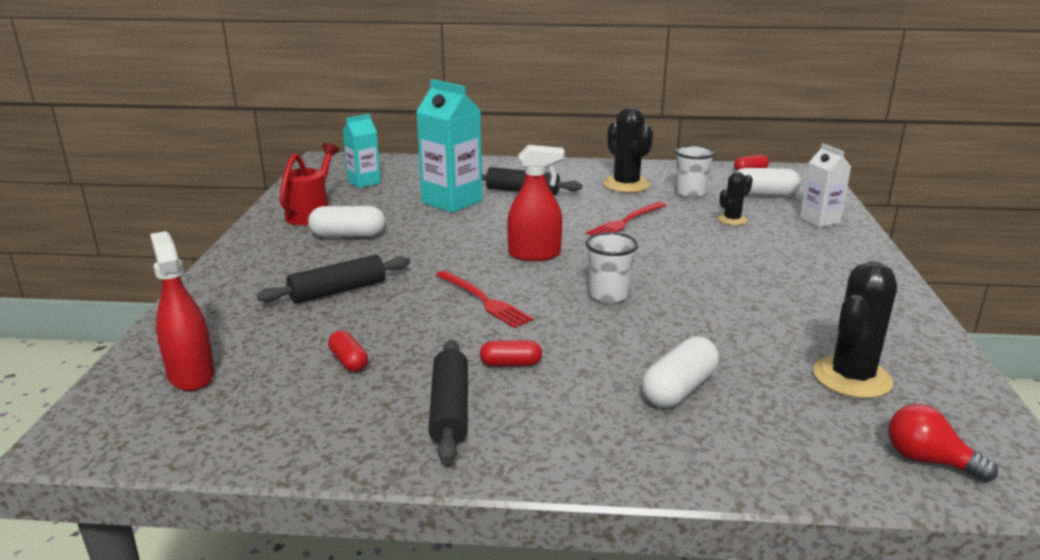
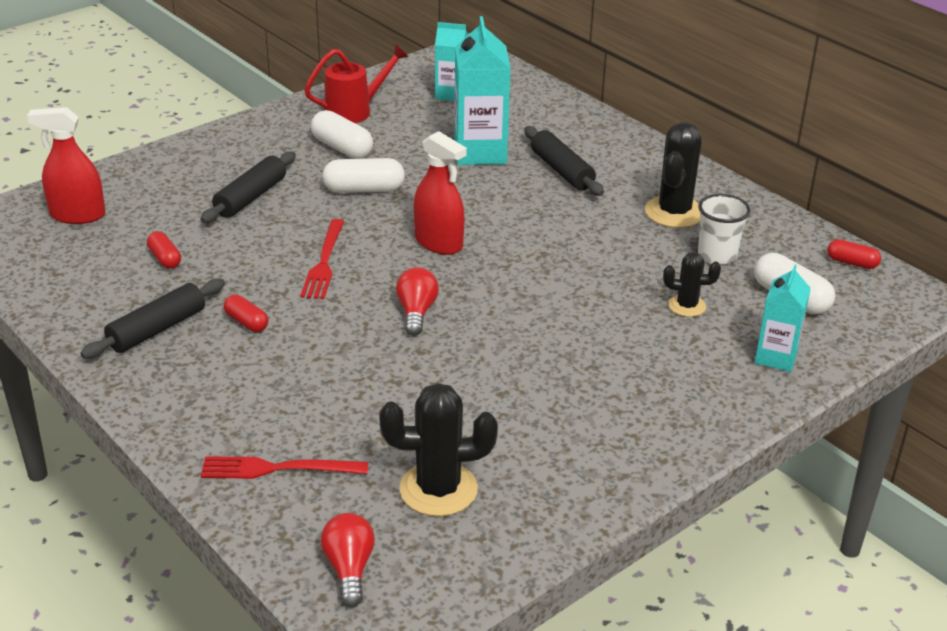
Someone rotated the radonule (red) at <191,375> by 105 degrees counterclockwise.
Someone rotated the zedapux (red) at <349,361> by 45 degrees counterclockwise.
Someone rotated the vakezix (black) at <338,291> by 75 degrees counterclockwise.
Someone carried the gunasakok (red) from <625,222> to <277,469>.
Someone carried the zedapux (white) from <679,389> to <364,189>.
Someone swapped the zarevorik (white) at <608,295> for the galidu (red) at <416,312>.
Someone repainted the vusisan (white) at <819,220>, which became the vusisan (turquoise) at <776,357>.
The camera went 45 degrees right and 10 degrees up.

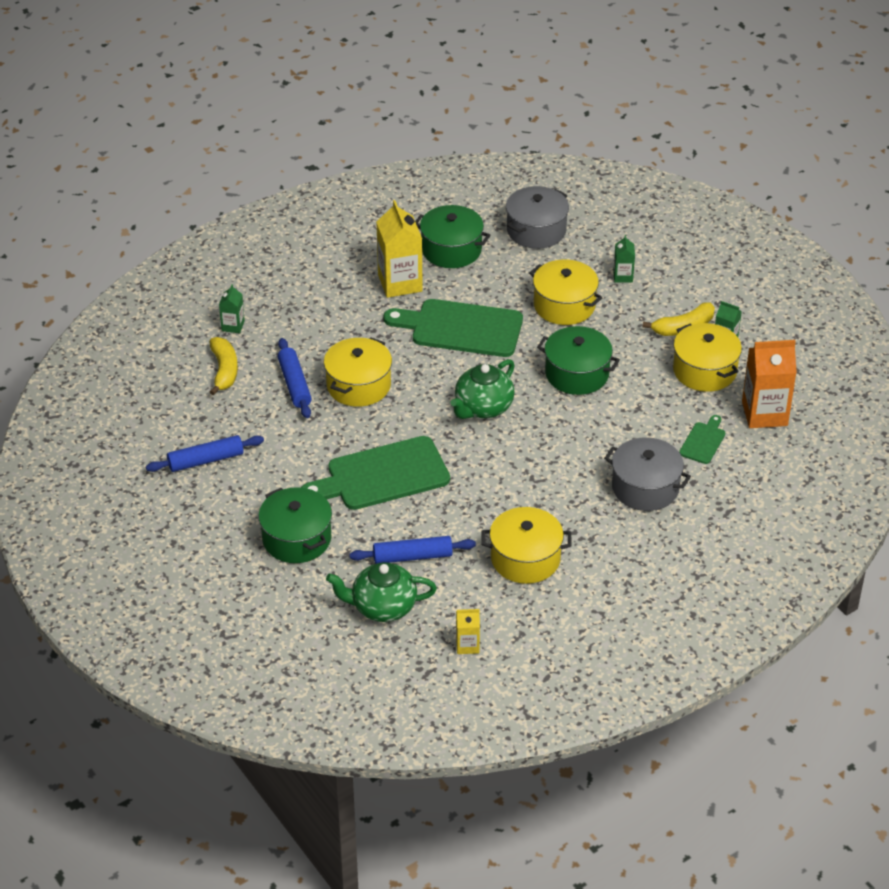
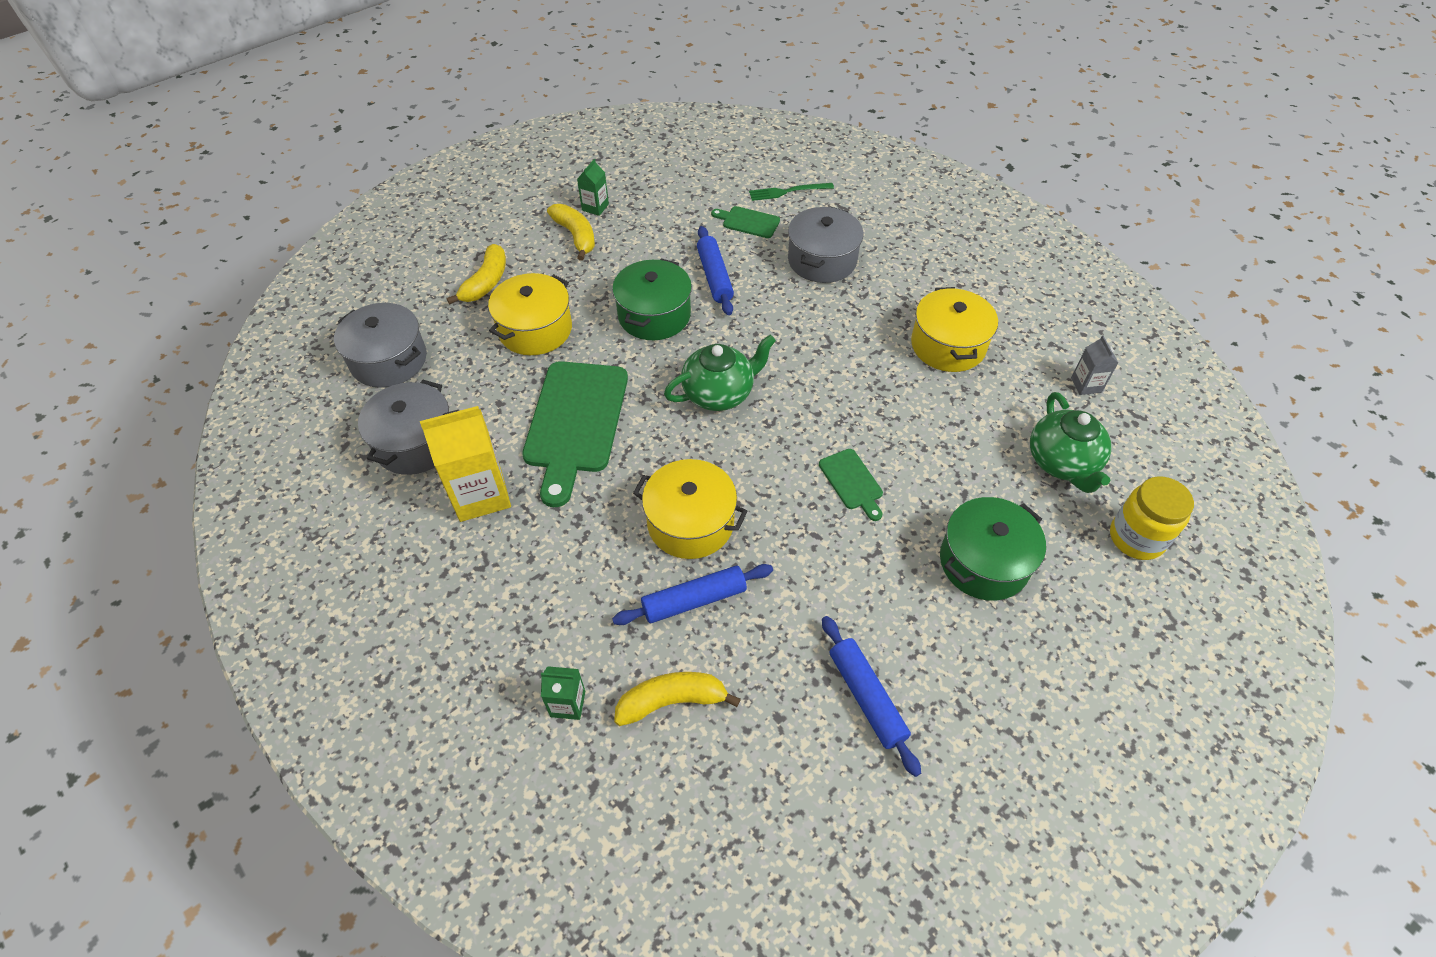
Someone repainted the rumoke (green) at <451,250>, which became the rumoke (grey) at <416,443>.
Someone swapped the vusisan (green) at <623,276> for the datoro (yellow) at <486,282>.
Someone rotated the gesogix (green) at <483,408> by 60 degrees counterclockwise.
Someone carried the vakezix (blue) from <412,556> to <714,277>.
Someone put down the gunasakok (green) at <788,191>.
Someone scaled the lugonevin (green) at <382,475> by 0.47.
Someone repainted the vusisan (yellow) at <467,645>, which became the vusisan (grey) at <1086,385>.
Someone put down the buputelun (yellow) at <1136,538>.
Someone took away the rumoke (yellow) at <704,370>.
Someone took away the vusisan (orange) at <764,413>.
The camera went 95 degrees left and 10 degrees up.

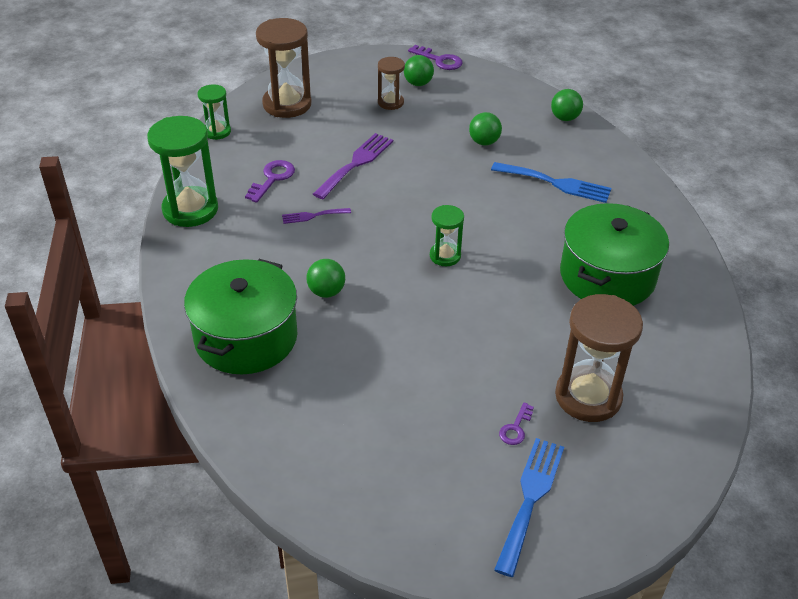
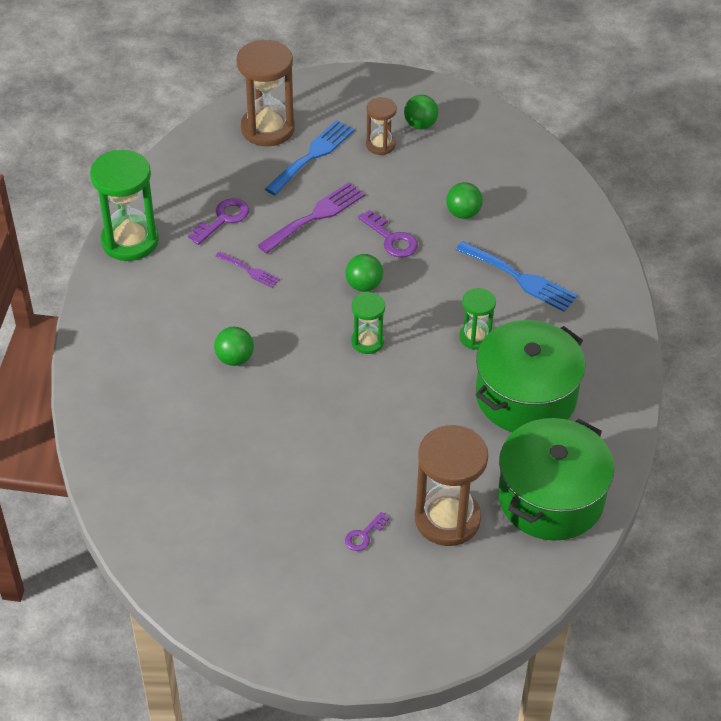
Someone rotated the gunasakok (purple) at <313,216> by 150 degrees counterclockwise.
Someone carried the gunasakok (blue) from <530,498> to <312,155>.
Someone carried the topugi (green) from <564,118> to <364,285>.
Someone carried the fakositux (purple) from <439,60> to <391,238>.
Someone carried the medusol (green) from <217,131> to <475,337>.
Someone carried the rumoke (green) from <246,337> to <550,498>.
The camera went 15 degrees right and 5 degrees up.

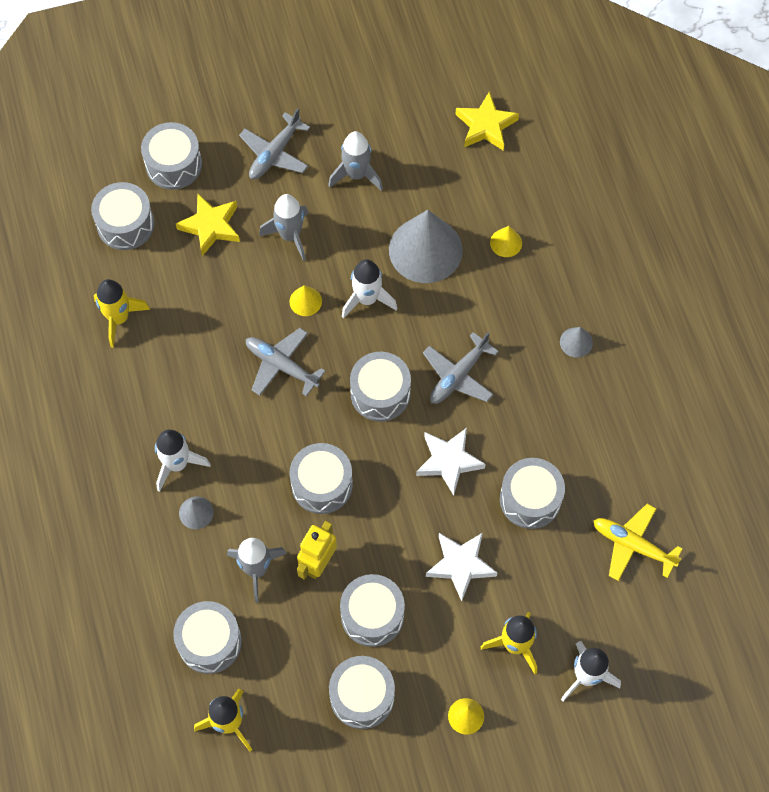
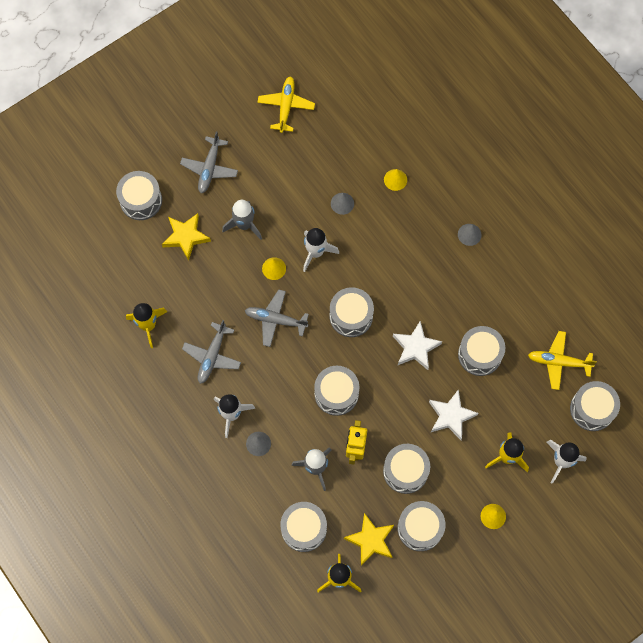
Someone carried the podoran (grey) from <458,376> to <212,356>.
Someone put down the podoran (yellow) at <286,106>.
Someone scaled the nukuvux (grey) at <425,250> by 0.44.
Someone carried the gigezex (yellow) from <485,126> to <370,540>.
Someone carried the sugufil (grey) from <125,224> to <592,409>.
Someone took away the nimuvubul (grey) at <356,175>.
The camera went 20 degrees left and 5 degrees up.

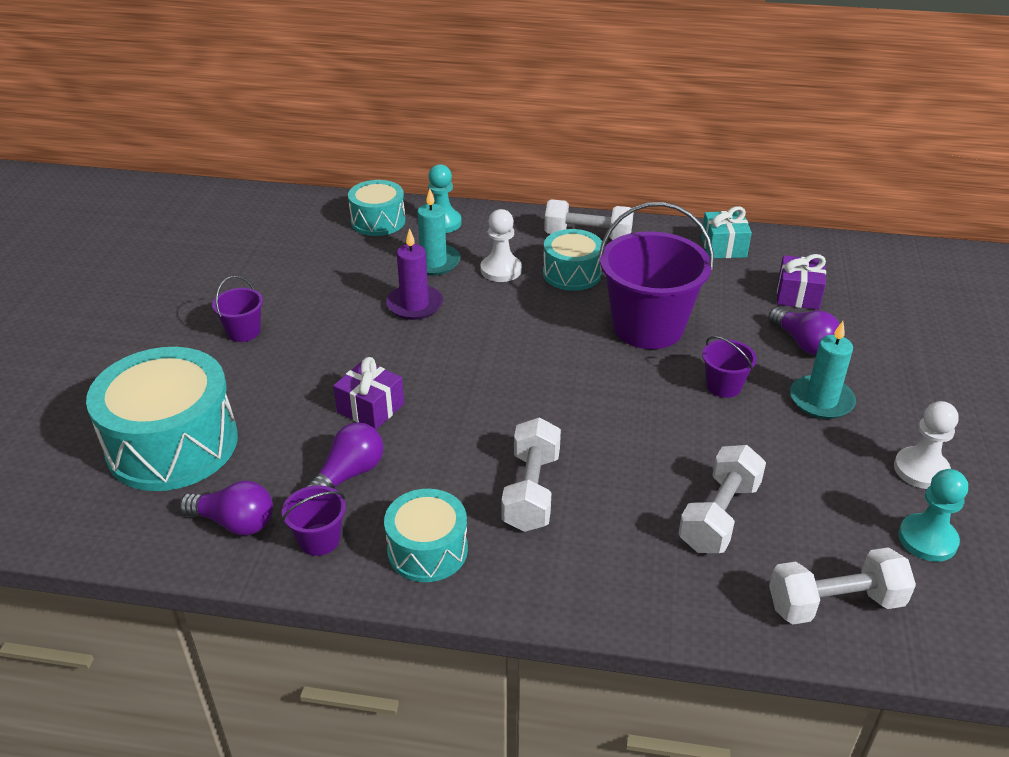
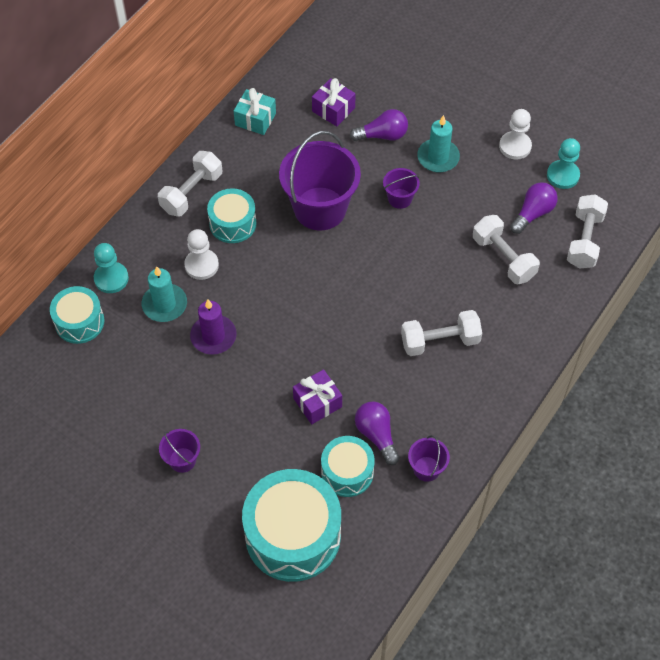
Someone carried the sugufil (turquoise) from <427,550> to <347,472>.
Someone rotated the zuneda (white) at <531,491> by 45 degrees counterclockwise.
Someone carried the galidu (purple) from <234,522> to <533,213>.
The camera went 65 degrees left and 20 degrees up.

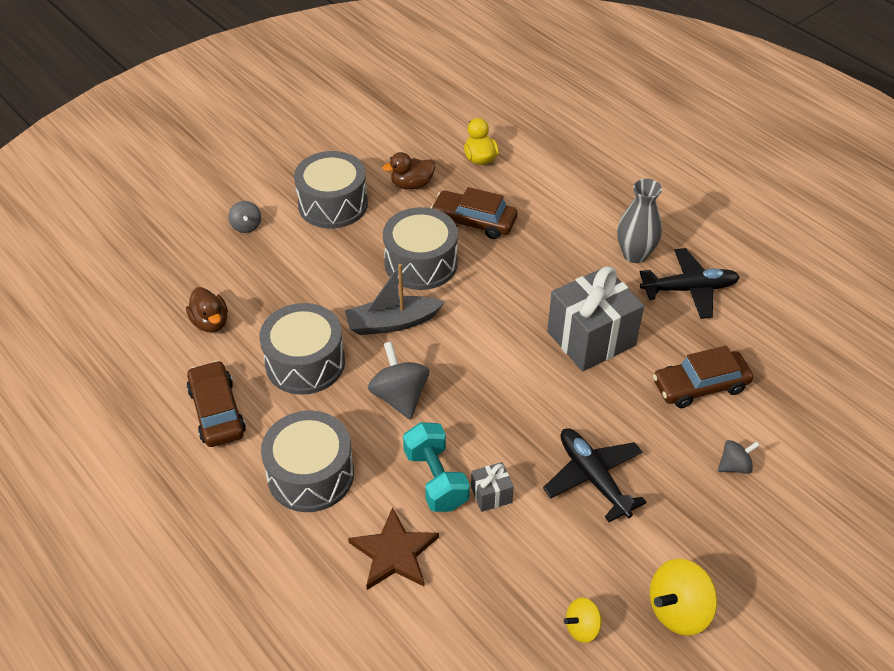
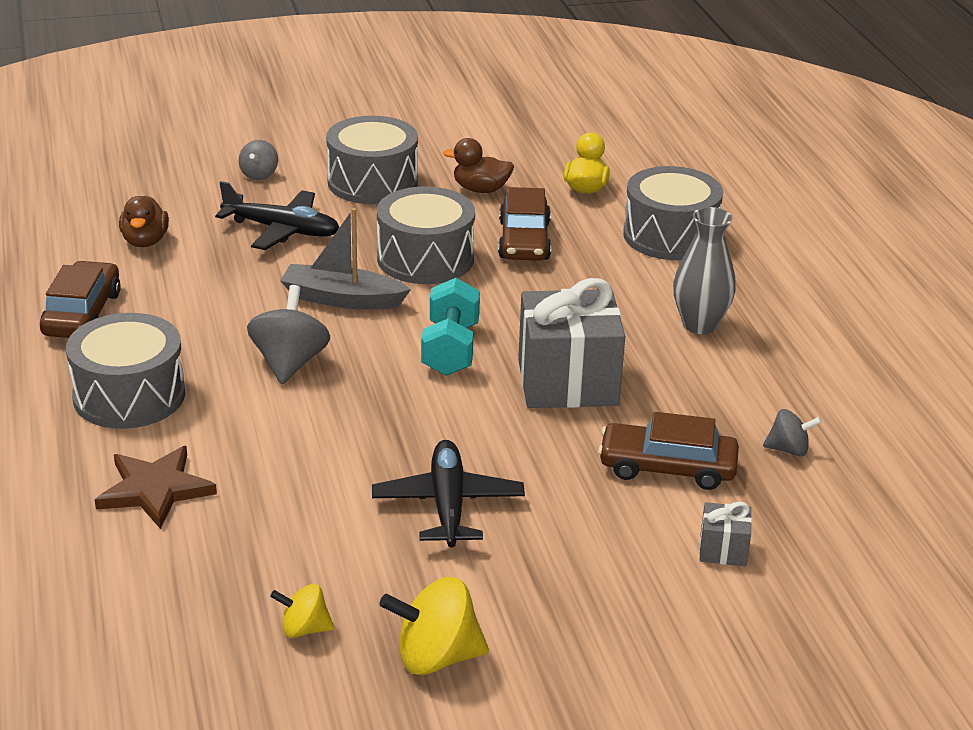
Someone carried the podoran (black) from <689,289> to <282,230>.
Someone carried the zuneda (turquoise) from <436,479> to <450,349>.
Someone rotated the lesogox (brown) at <474,221> by 135 degrees counterclockwise.
Someone carried the sugufil (grey) from <305,363> to <670,236>.
Someone carried the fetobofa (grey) from <491,495> to <723,550>.
Someone carried the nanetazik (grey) from <734,466> to <788,450>.
The camera went 25 degrees right and 15 degrees down.

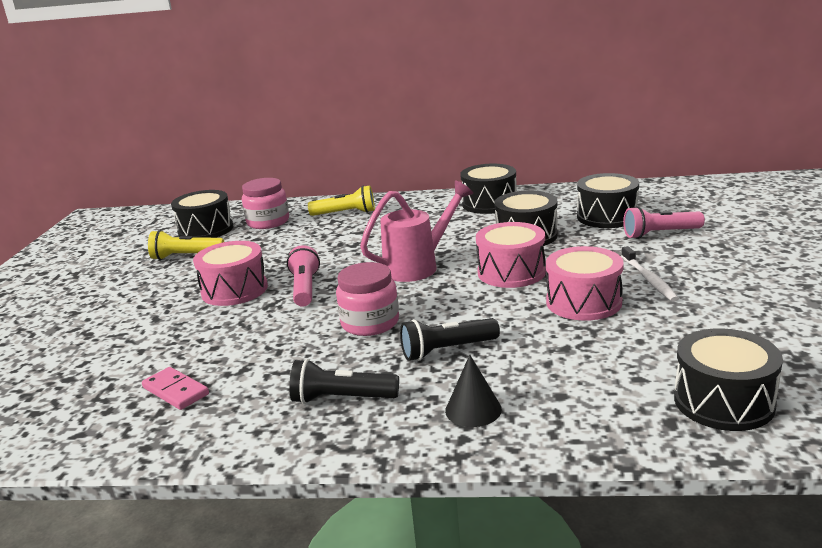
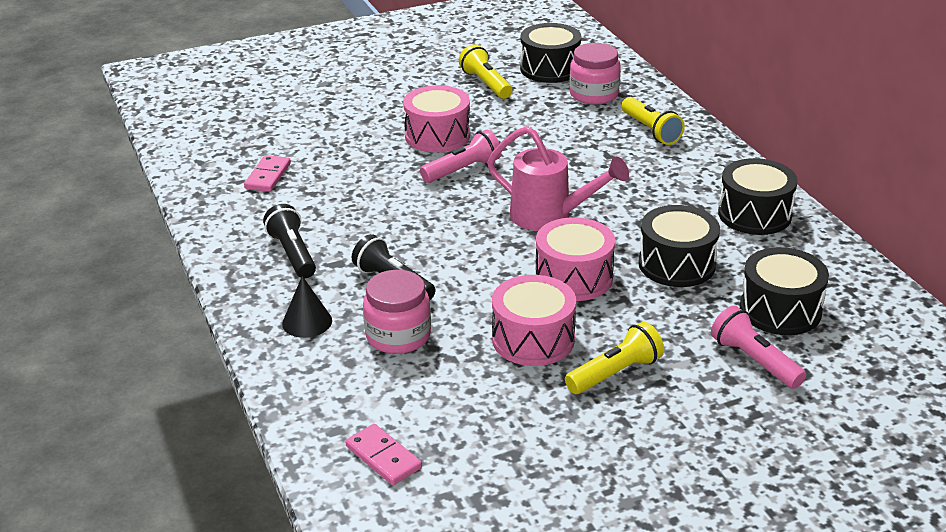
Someone swapped the sugufil (black) at <723,401> for the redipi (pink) at <383,457>.
Someone carried the buputelun (pink) from <370,323> to <398,336>.
Someone swapped the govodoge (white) at <649,279> for the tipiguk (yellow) at <615,373>.
The camera went 60 degrees right and 10 degrees up.

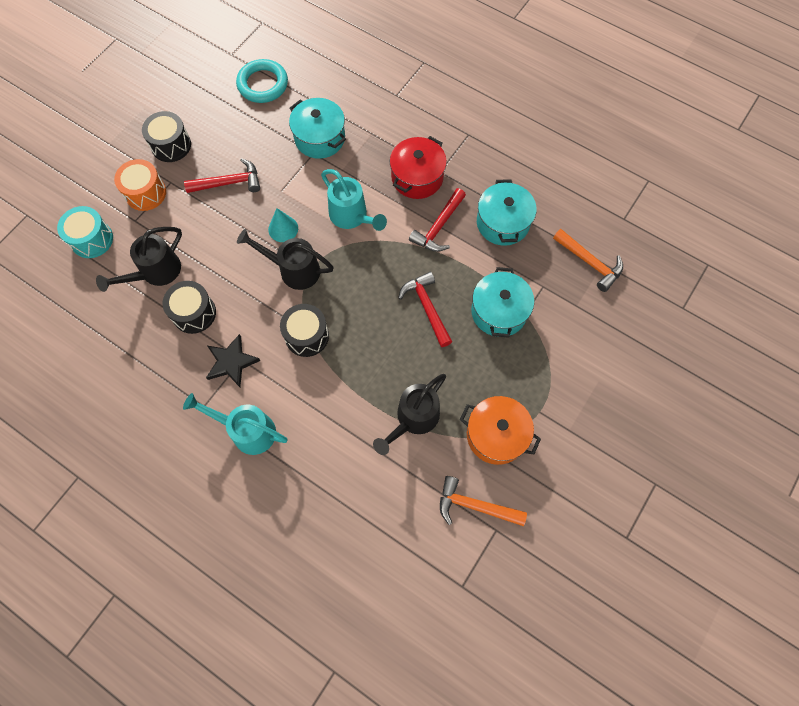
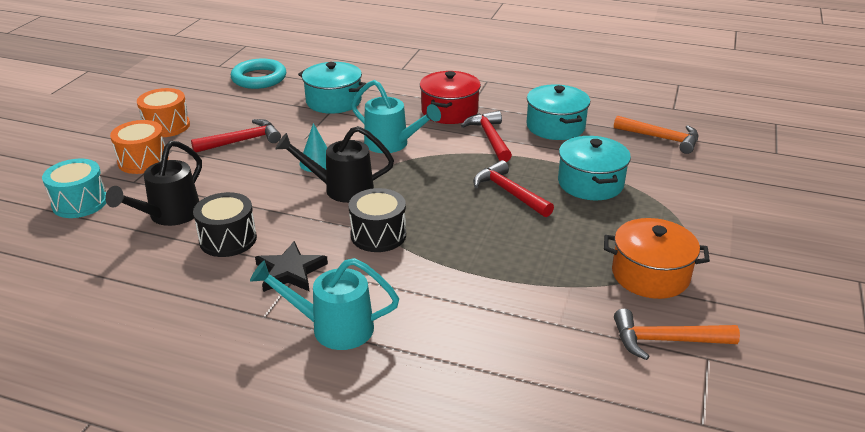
Someone repainted the sugufil (black) at <171,145>, which became the sugufil (orange) at <166,126>.
Someone rotated the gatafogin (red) at <438,227> by 150 degrees clockwise.
Someone took away the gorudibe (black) at <413,419>.
The camera went 15 degrees left and 35 degrees down.

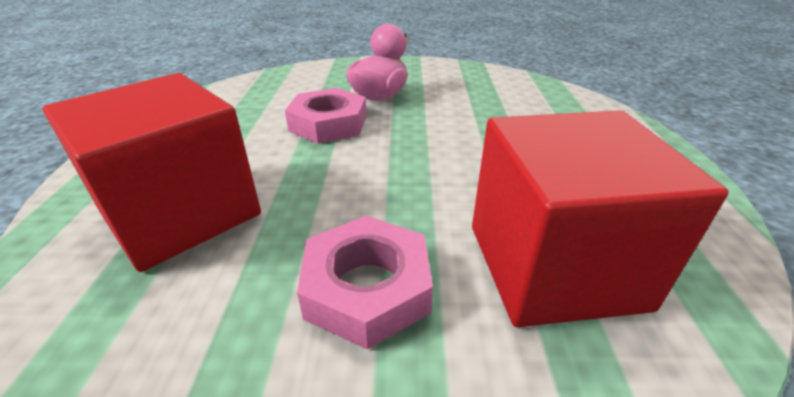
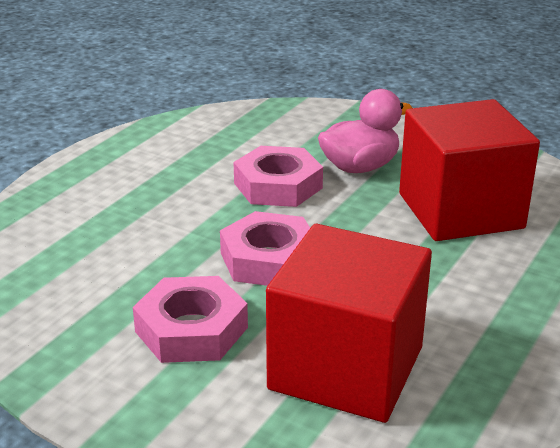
Someone put down the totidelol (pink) at <269,259>.
Someone carried the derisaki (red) from <181,214> to <460,211>.
The camera went 30 degrees right and 5 degrees down.

